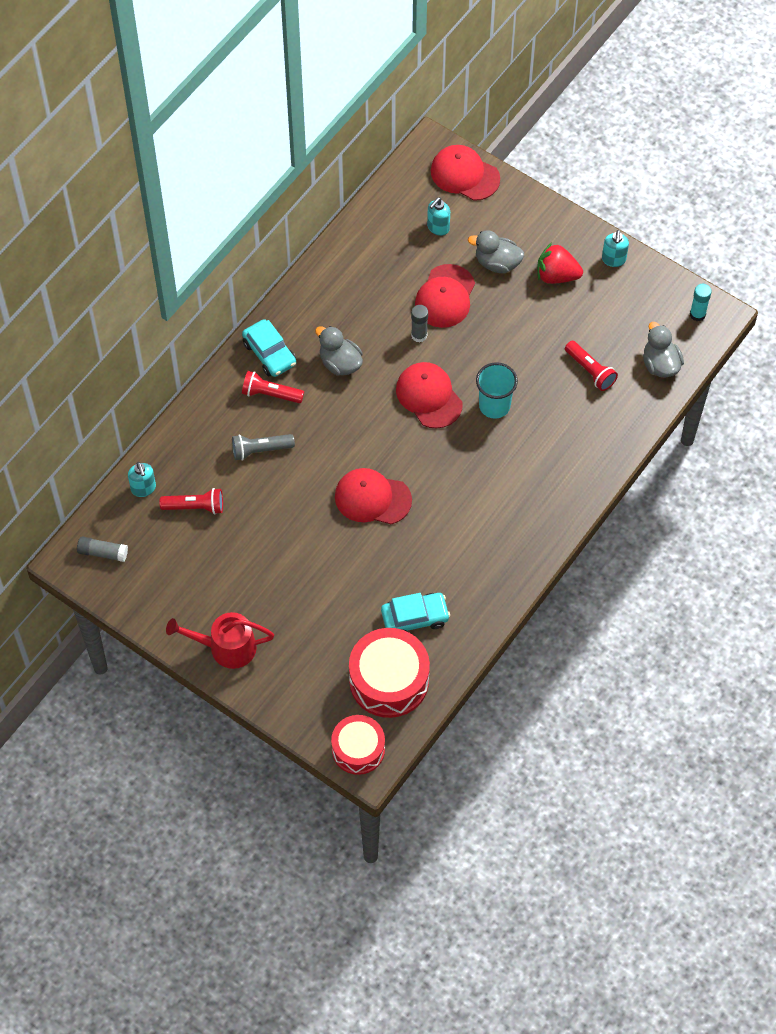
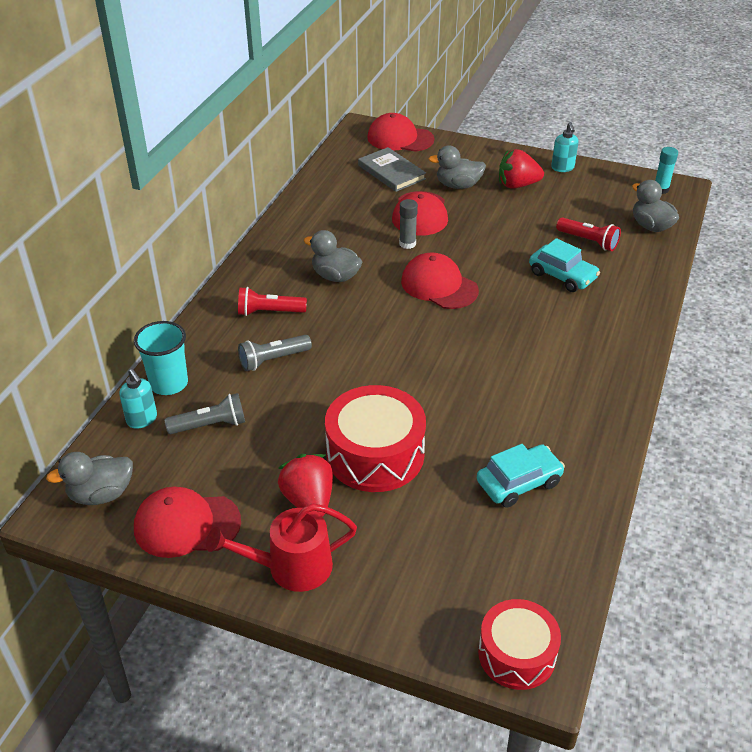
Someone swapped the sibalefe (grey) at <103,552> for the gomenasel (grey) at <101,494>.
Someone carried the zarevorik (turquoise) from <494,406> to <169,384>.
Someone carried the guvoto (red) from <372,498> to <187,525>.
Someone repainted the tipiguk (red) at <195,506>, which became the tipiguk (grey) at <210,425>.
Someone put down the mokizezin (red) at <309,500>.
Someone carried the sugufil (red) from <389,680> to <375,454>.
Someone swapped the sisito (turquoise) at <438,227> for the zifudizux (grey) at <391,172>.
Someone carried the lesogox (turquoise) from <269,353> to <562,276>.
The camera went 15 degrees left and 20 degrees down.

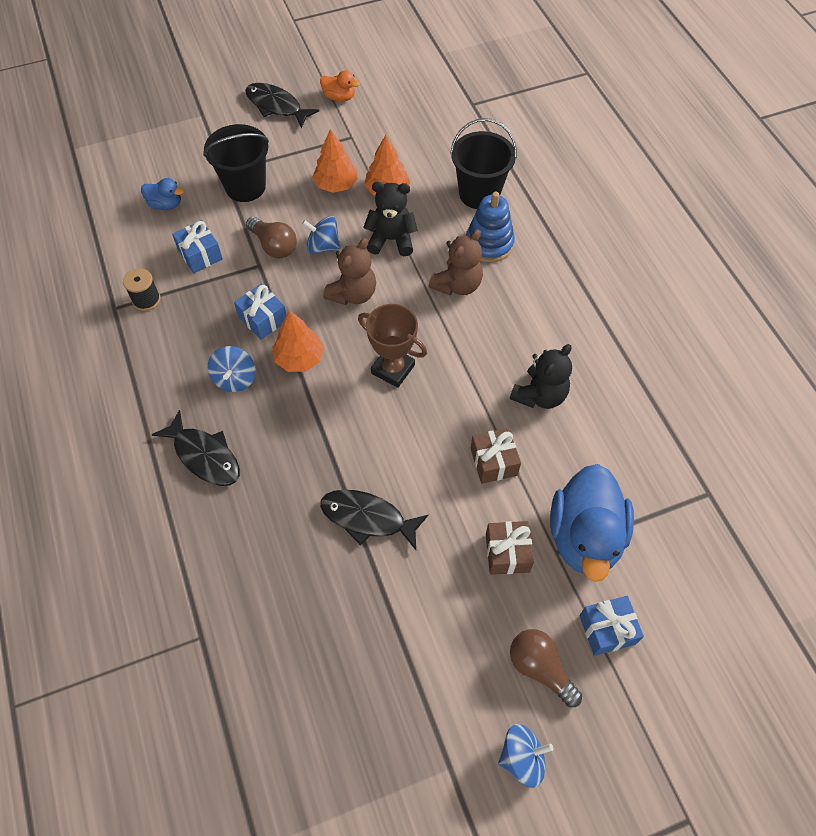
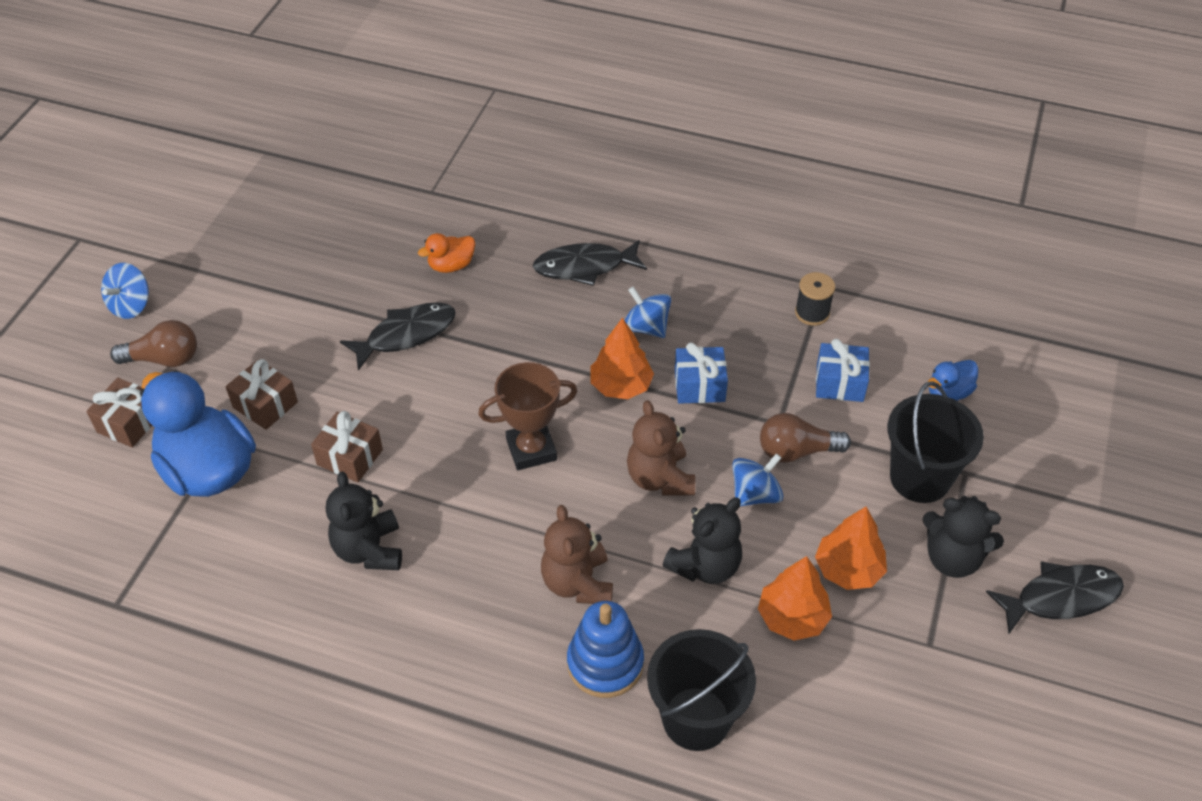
Someone repainted the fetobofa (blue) at <607,629>, which became the fetobofa (brown) at <129,423>.
Someone carried the gomenasel (orange) from <339,97> to <451,265>.
Someone put down the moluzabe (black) at <952,558>.
The camera went 130 degrees right and 10 degrees down.

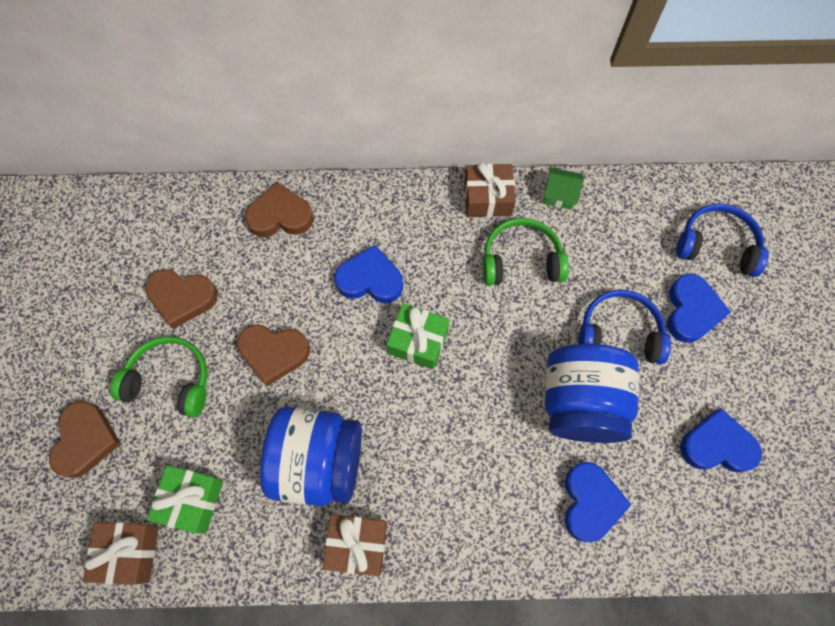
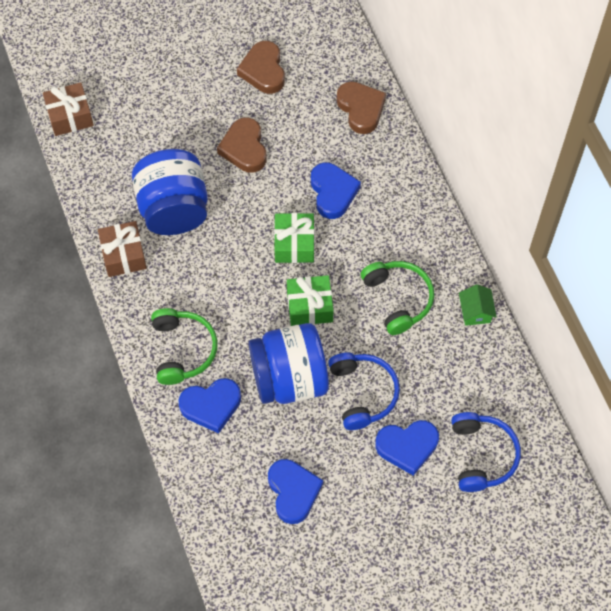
Someone carried the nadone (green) from <170,380> to <183,350>.
Someone carried the fetobofa (green) from <191,500> to <309,306>.
Someone took away the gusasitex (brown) at <86,440>.
Someone took away the fetobofa (brown) at <487,198>.
The camera went 70 degrees right and 5 degrees down.

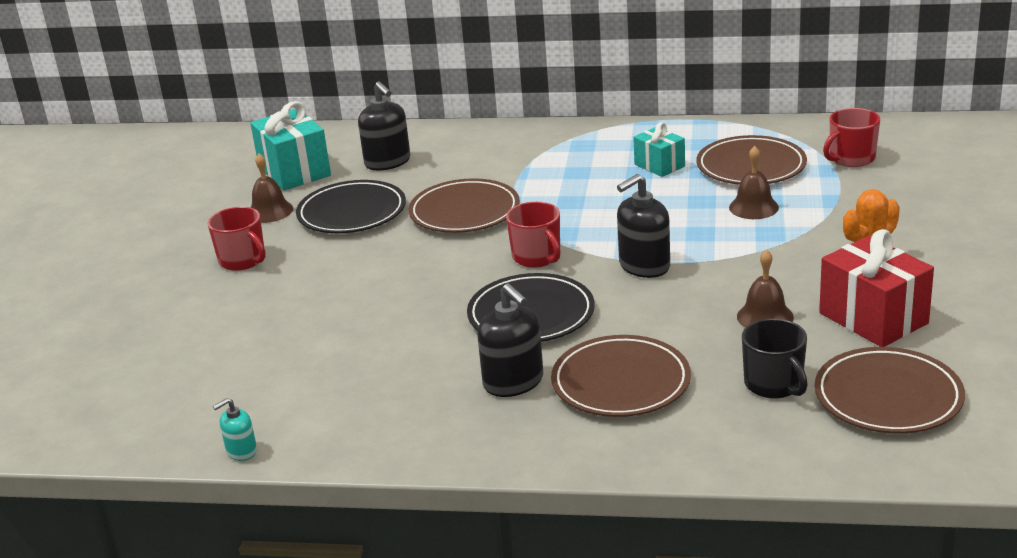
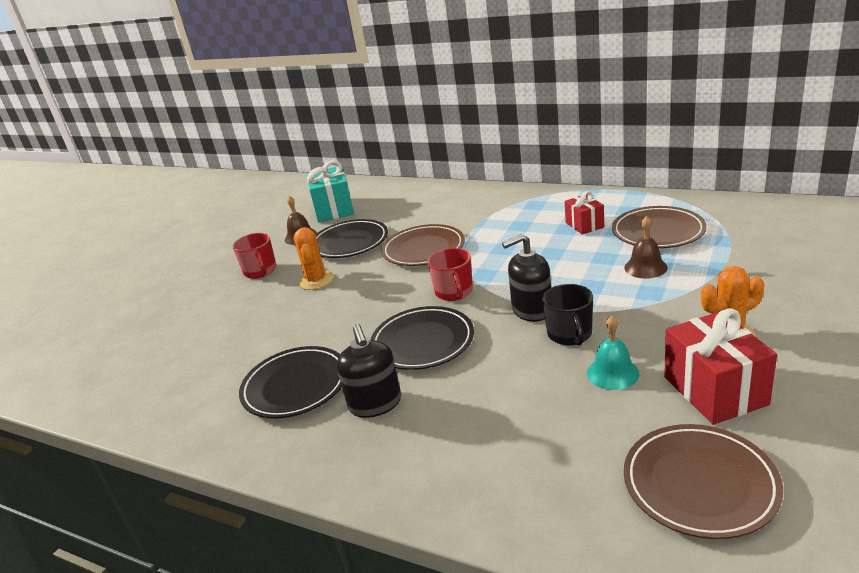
Someone put down the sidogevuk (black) at <295,386>.
Someone put down the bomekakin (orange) at <316,280>.
Someone carried the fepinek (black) from <774,384> to <570,334>.
Someone repainted the fetobofa (turquoise) at <659,165>, which became the fetobofa (red) at <584,225>.
Someone repainted the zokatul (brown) at <765,316>, which became the zokatul (turquoise) at <612,373>.
Someone took away the sisito (turquoise) at <241,451>.
Someone took away the sisito (black) at <387,162>.
Someone took away the sidogevuk (brown) at <621,382>.
Someone took away the fepinek (red) at <851,158>.
The camera went 20 degrees right and 0 degrees up.

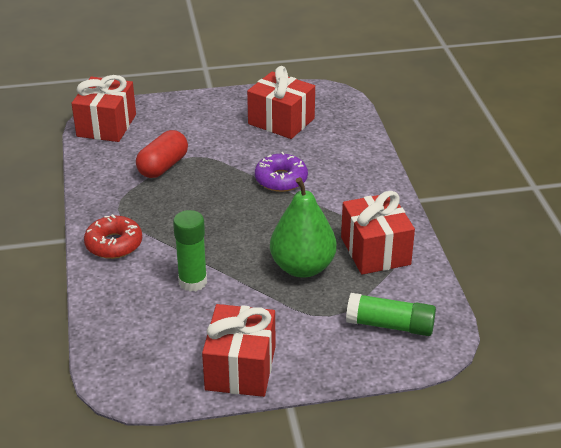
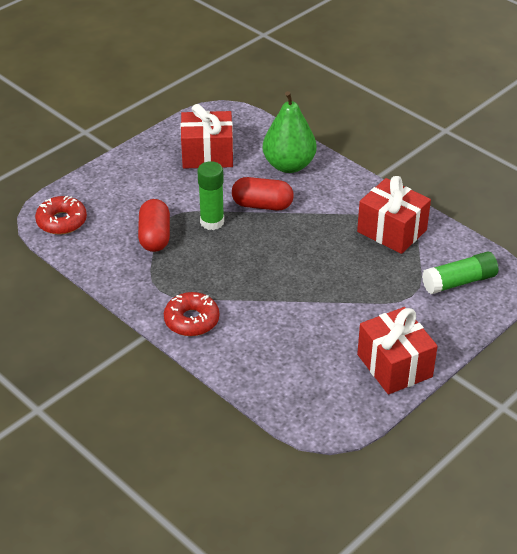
Someone swapped the fetobofa (red) at <106,125> for the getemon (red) at <62,221>.
Someone carried the sibalefe (green) from <192,282> to <212,222>.
Someone swapped the getemon (purple) at <281,179> for the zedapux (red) at <262,205>.
Someone carried the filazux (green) from <302,267> to <289,165>.
The camera went 35 degrees left and 5 degrees up.

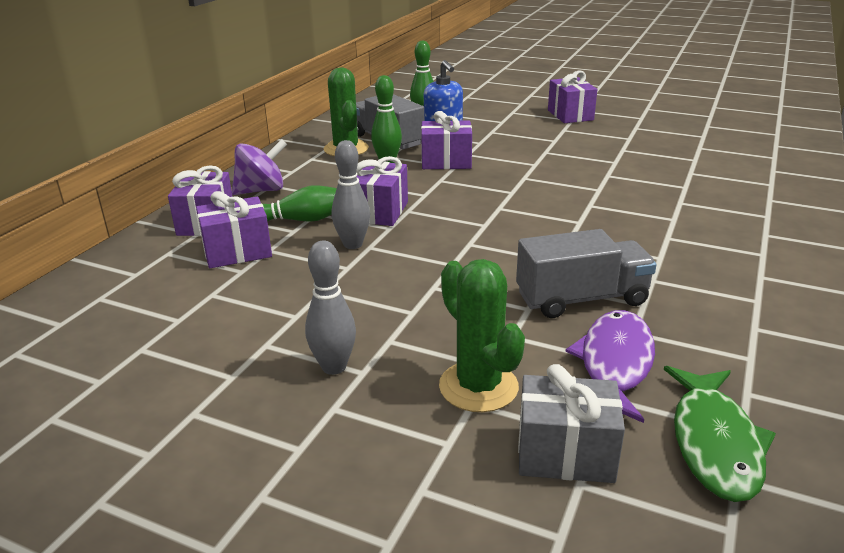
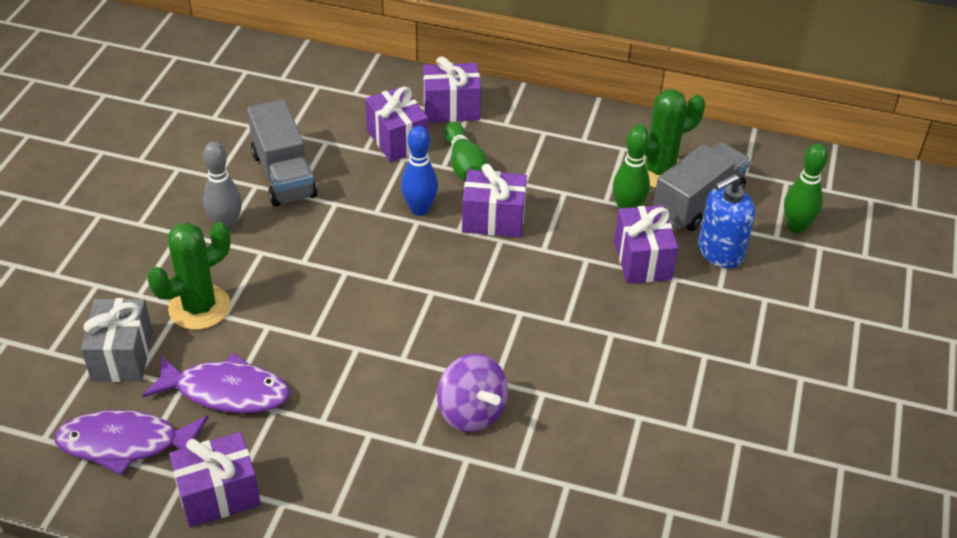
Someone repainted the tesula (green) at <714,443>, which became the tesula (purple) at <126,444>.
Someone carried the fetobofa (purple) from <570,115> to <218,495>.
Someone carried the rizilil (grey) from <581,299> to <283,175>.
Someone repainted the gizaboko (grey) at <353,244>, which became the gizaboko (blue) at <419,209>.
Someone carried the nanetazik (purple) from <261,190> to <471,412>.
The camera went 80 degrees right and 15 degrees up.

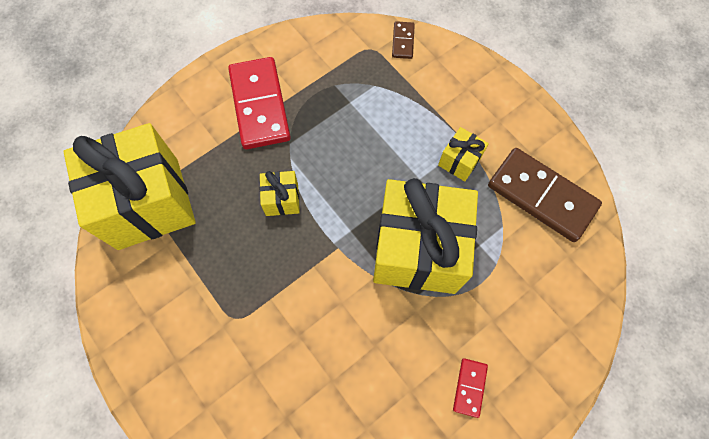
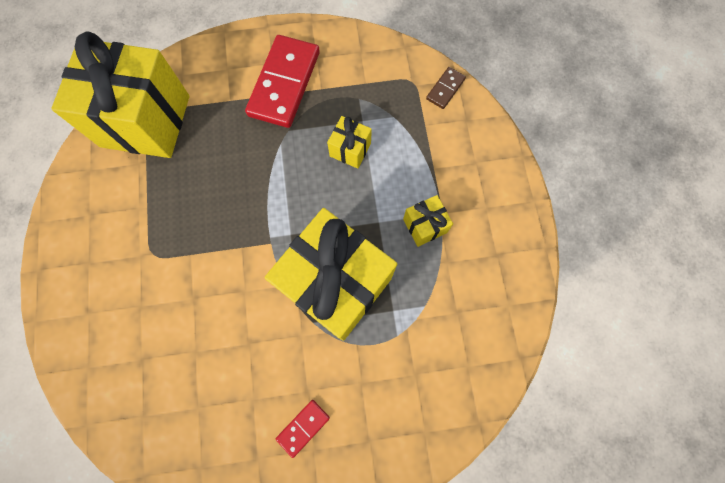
Someone carried the fetobofa (yellow) from <282,199> to <350,149>.
Someone took away the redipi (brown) at <541,196>.
The camera went 30 degrees right and 5 degrees up.

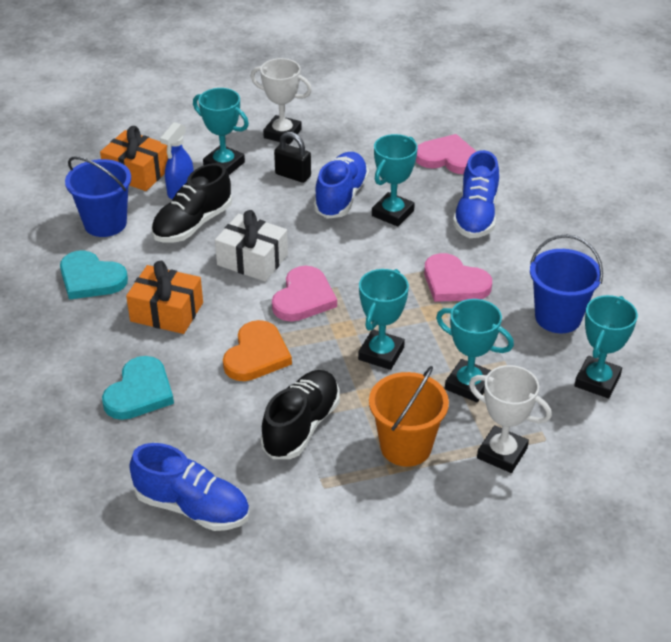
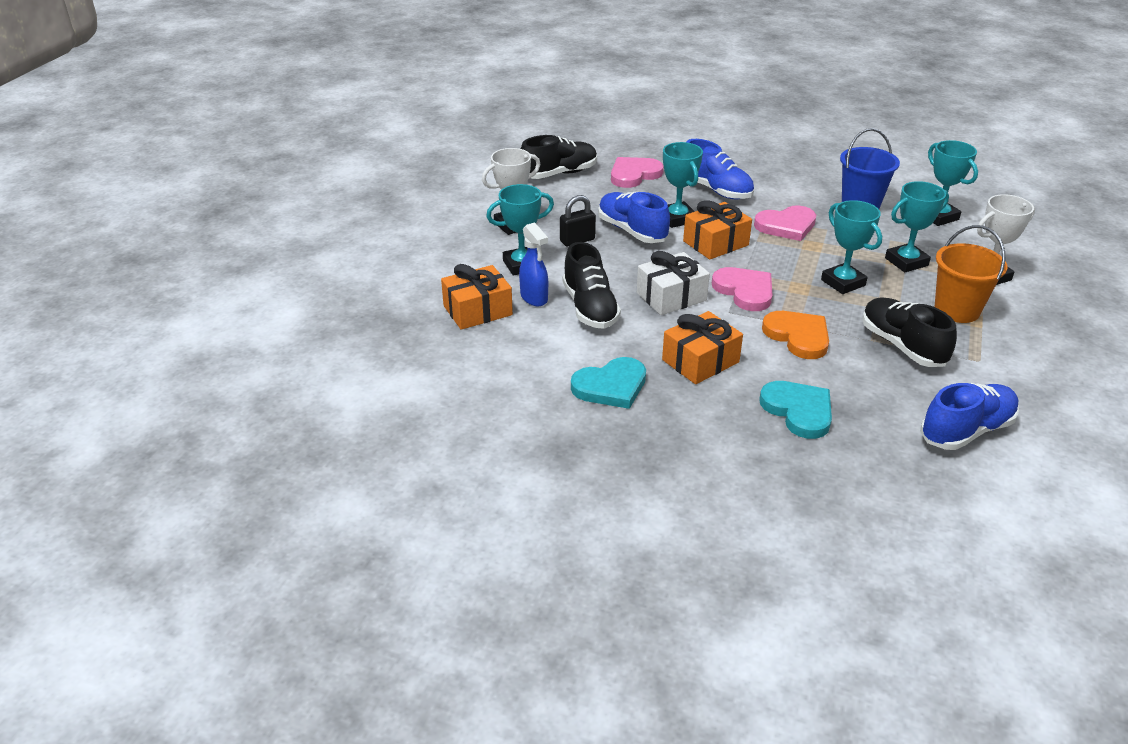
Someone put down the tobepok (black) at <559,174>.
Someone put down the fetobofa (orange) at <715,243>.
Someone took away the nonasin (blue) at <105,223>.
The camera went 55 degrees left and 5 degrees down.

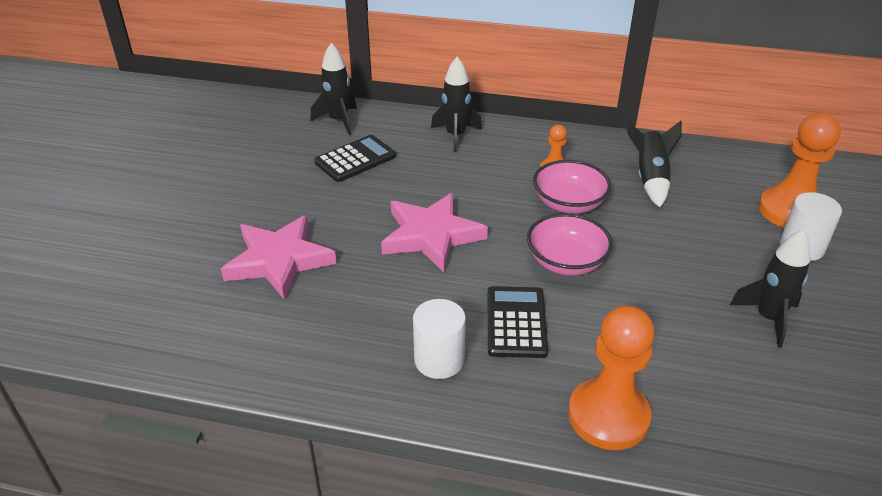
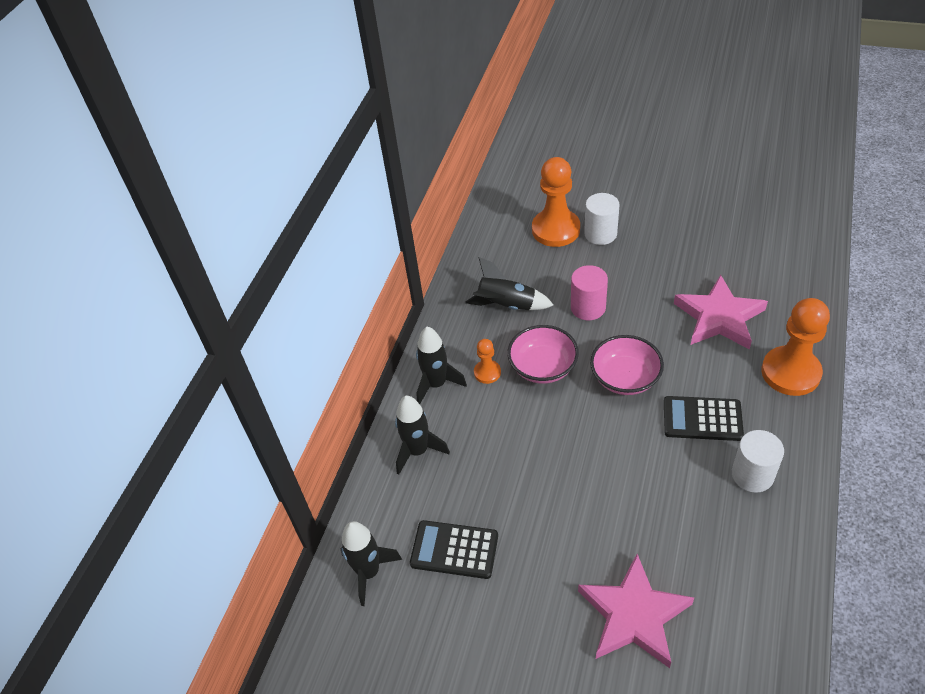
Someone rotated the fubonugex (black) at <355,159> by 45 degrees counterclockwise.
Someone carried the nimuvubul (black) from <768,318> to <436,384>.
Someone put down the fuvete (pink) at <588,307>.
Someone carried the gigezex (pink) from <431,235> to <719,317>.
The camera went 80 degrees left and 10 degrees up.

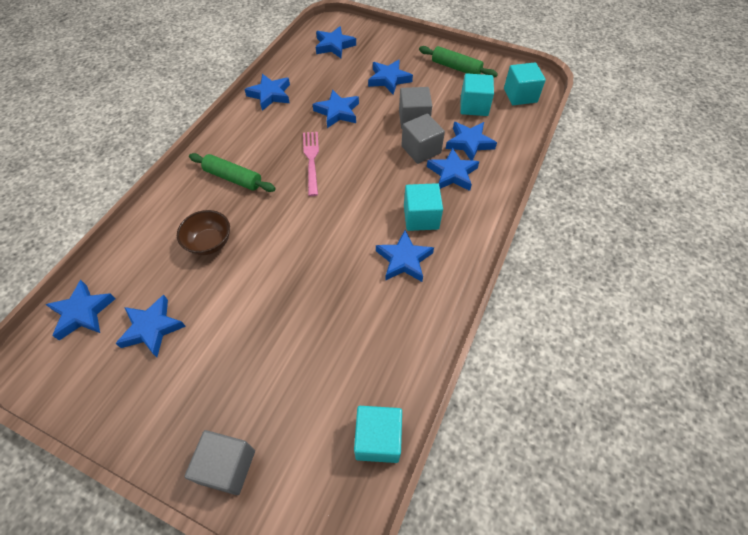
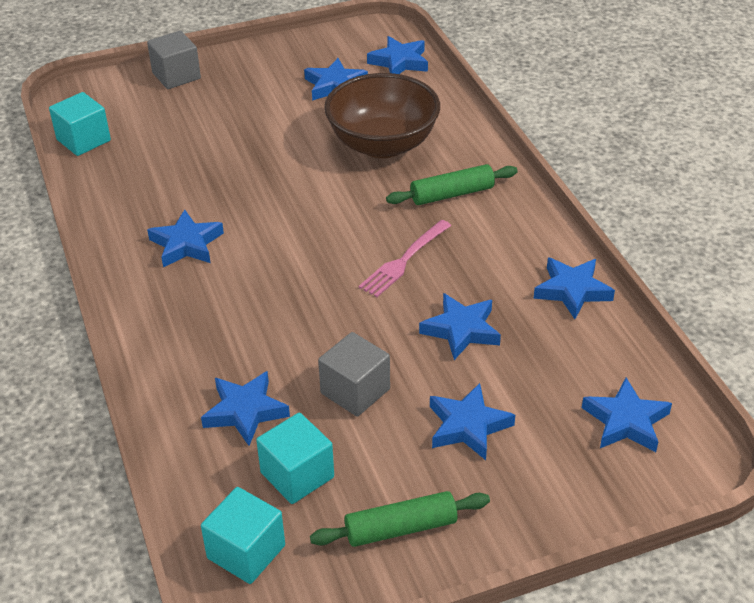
Someone scaled the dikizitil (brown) at <209,243> by 1.86.
Someone rotated the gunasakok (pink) at <311,160> by 90 degrees clockwise.
Someone took away the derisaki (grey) at <421,149>.
Someone took away the derisaki (turquoise) at <421,217>.
Someone took away the gigezex (blue) at <452,173>.
The camera went 135 degrees right and 15 degrees down.

